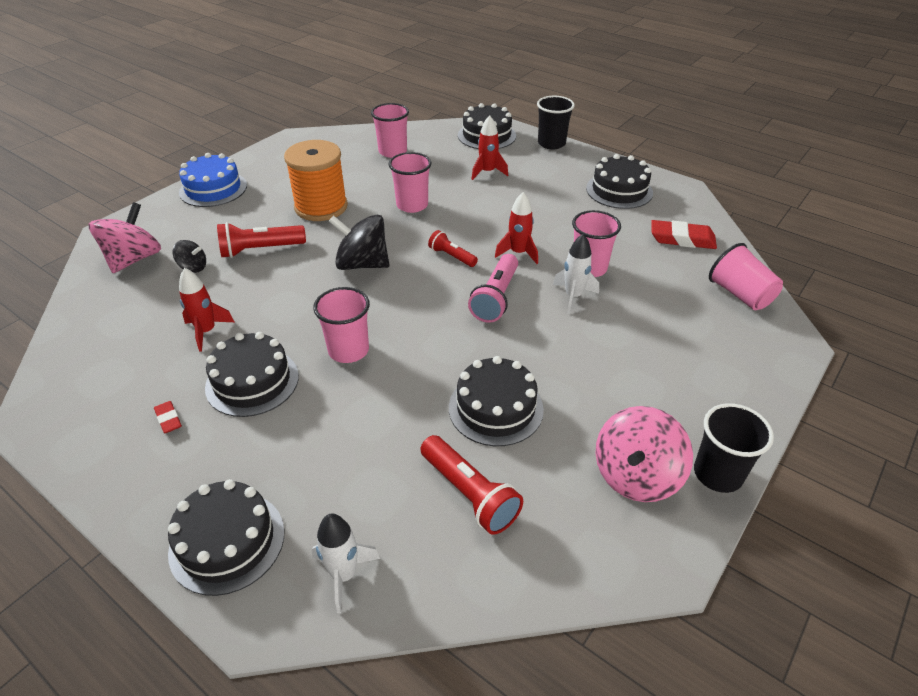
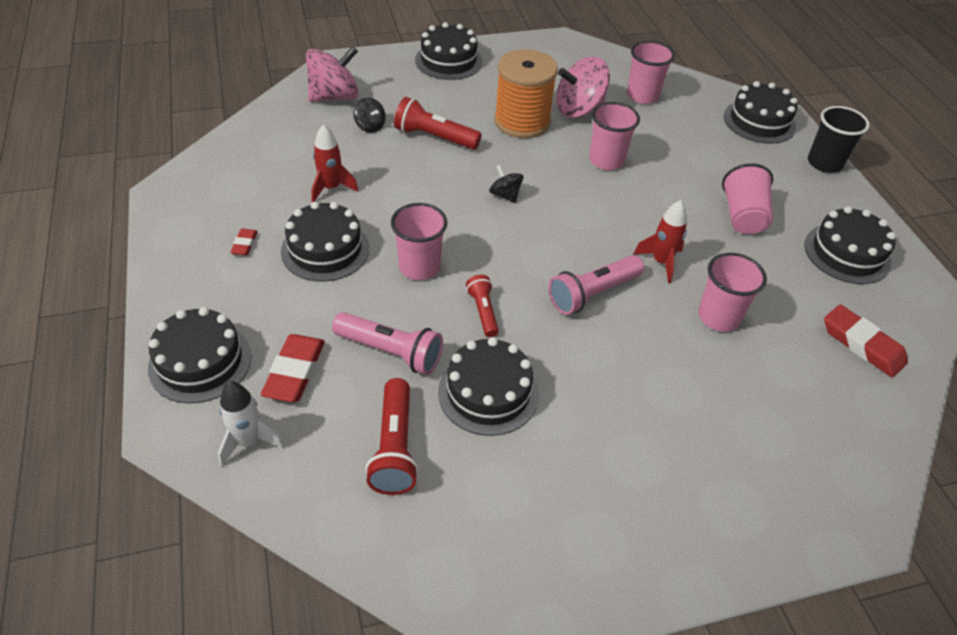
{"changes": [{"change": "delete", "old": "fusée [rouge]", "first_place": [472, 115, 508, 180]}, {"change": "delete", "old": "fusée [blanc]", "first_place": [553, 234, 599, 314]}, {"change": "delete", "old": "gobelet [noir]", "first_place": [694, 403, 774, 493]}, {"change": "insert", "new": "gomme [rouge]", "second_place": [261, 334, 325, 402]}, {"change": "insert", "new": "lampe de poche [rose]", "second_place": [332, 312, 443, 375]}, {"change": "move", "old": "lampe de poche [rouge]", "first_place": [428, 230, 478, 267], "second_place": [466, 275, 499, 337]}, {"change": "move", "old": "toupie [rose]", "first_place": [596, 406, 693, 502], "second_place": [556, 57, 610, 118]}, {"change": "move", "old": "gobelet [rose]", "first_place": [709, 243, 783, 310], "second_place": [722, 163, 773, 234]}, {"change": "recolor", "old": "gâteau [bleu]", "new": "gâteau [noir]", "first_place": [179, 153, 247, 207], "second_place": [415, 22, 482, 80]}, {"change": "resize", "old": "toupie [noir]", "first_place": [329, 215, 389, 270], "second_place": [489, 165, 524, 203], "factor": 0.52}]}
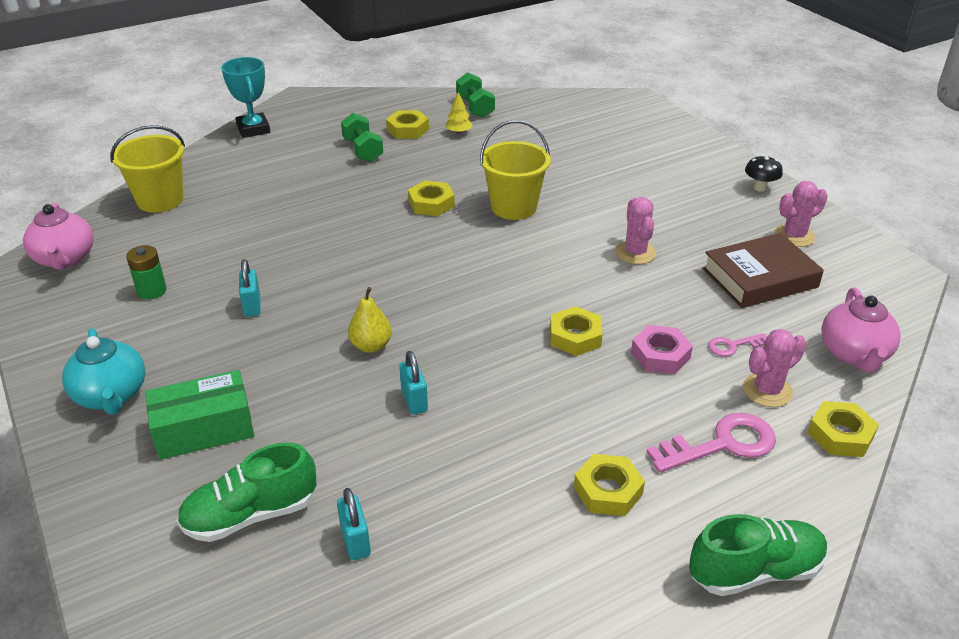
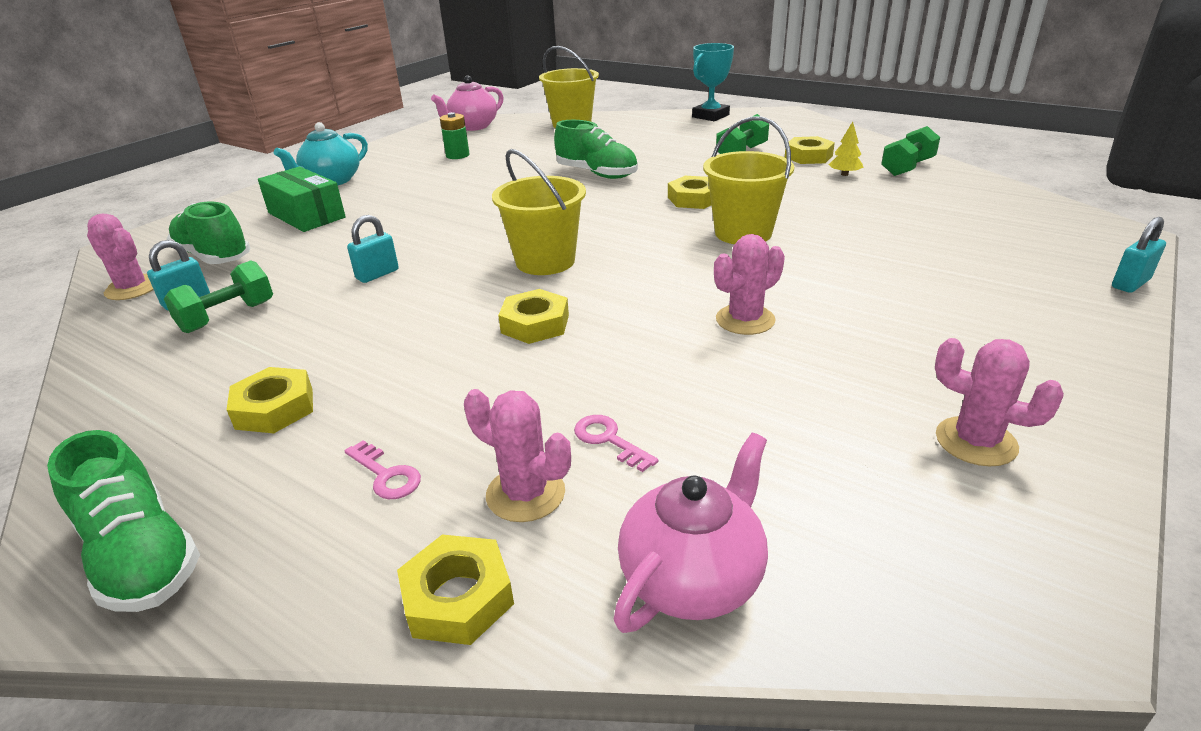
{"changes": [{"change": "delete", "old": "poire [jaune]", "first_place": [348, 287, 392, 353]}, {"change": "delete", "old": "écrou [rose]", "first_place": [631, 325, 693, 374]}, {"change": "delete", "old": "livre [marron]", "first_place": [702, 233, 824, 308]}, {"change": "delete", "old": "champignon [noir]", "first_place": [745, 155, 783, 192]}, {"change": "insert", "new": "cactus [rose]", "second_place": [87, 214, 154, 300]}, {"change": "insert", "new": "haltère [vert]", "second_place": [164, 261, 273, 333]}, {"change": "insert", "new": "seau [jaune]", "second_place": [492, 149, 586, 275]}, {"change": "insert", "new": "chaussure [vert]", "second_place": [554, 120, 638, 179]}, {"change": "move", "old": "cadenas [turquoise]", "first_place": [239, 259, 260, 317], "second_place": [1112, 217, 1166, 293]}, {"change": "rotate", "old": "théière [rose]", "first_place": [821, 287, 901, 373], "second_place": [614, 432, 768, 633], "degrees": 150}, {"change": "resize", "old": "clé [rose]", "first_place": [647, 413, 776, 473], "second_place": [345, 440, 421, 499], "factor": 0.53}]}
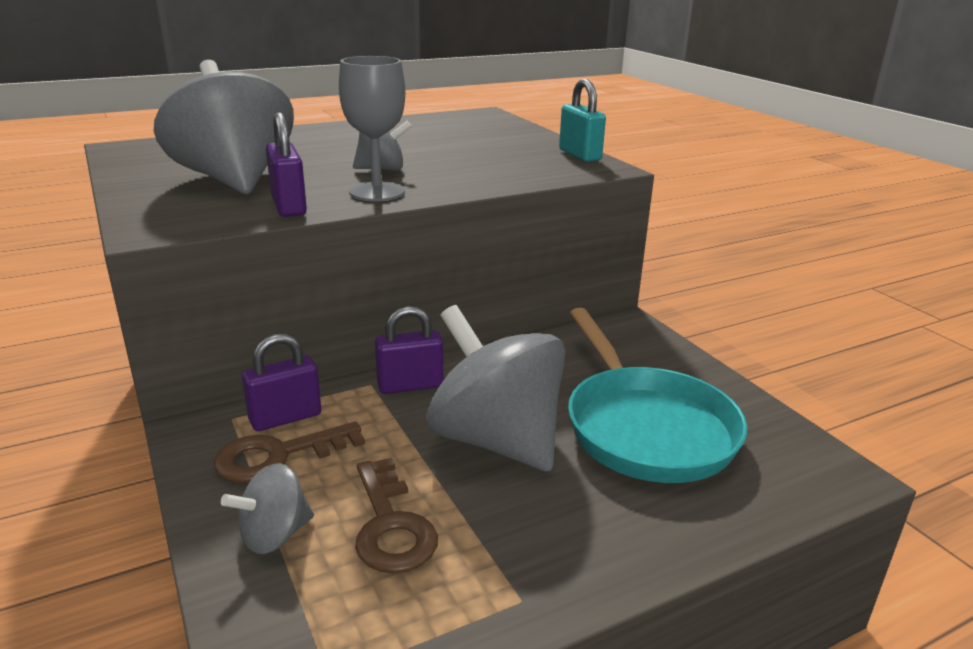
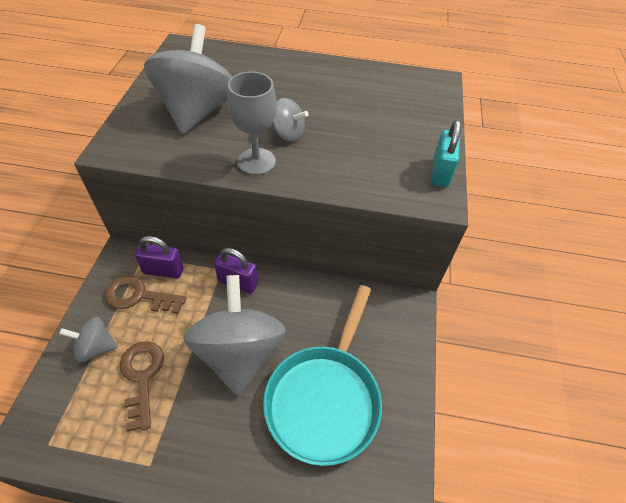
{"changes": [{"change": "delete", "old": "cadenas [violet]", "first_place": [266, 113, 307, 217]}, {"change": "rotate", "old": "clé [marron]", "first_place": [355, 458, 438, 574], "second_place": [120, 341, 164, 432], "degrees": 150}]}
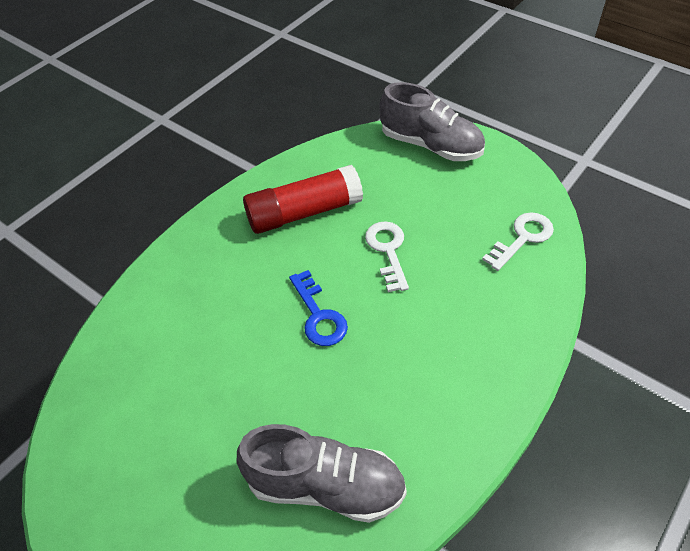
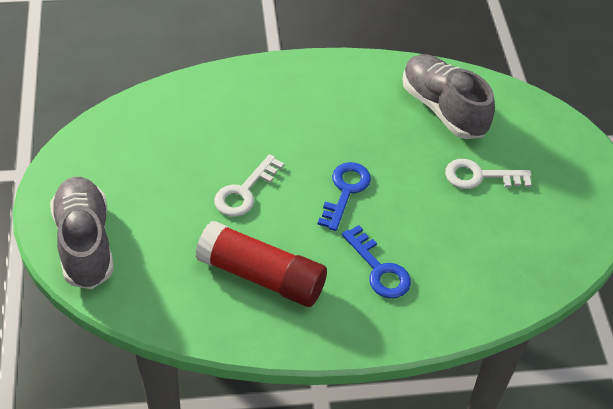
{"changes": [{"change": "insert", "new": "clé [bleu]", "second_place": [342, 225, 411, 298]}, {"change": "move", "old": "clé [blanc]", "first_place": [482, 212, 554, 271], "second_place": [445, 159, 532, 189]}]}
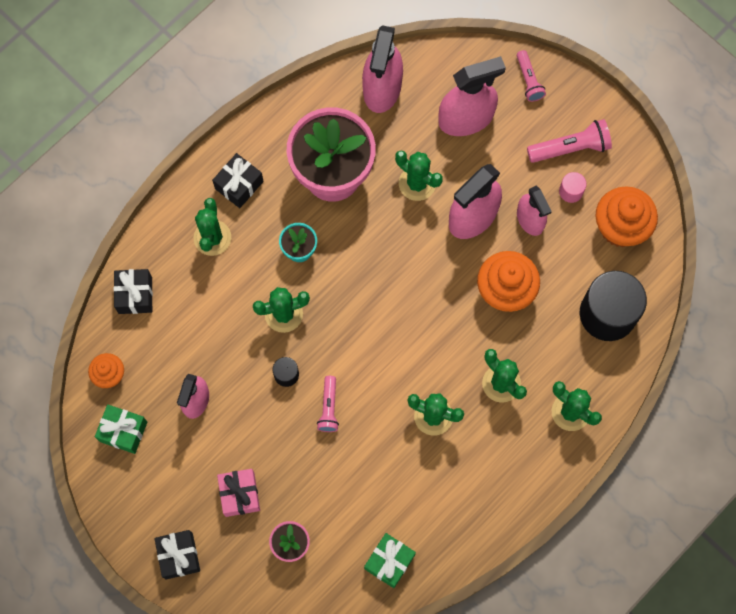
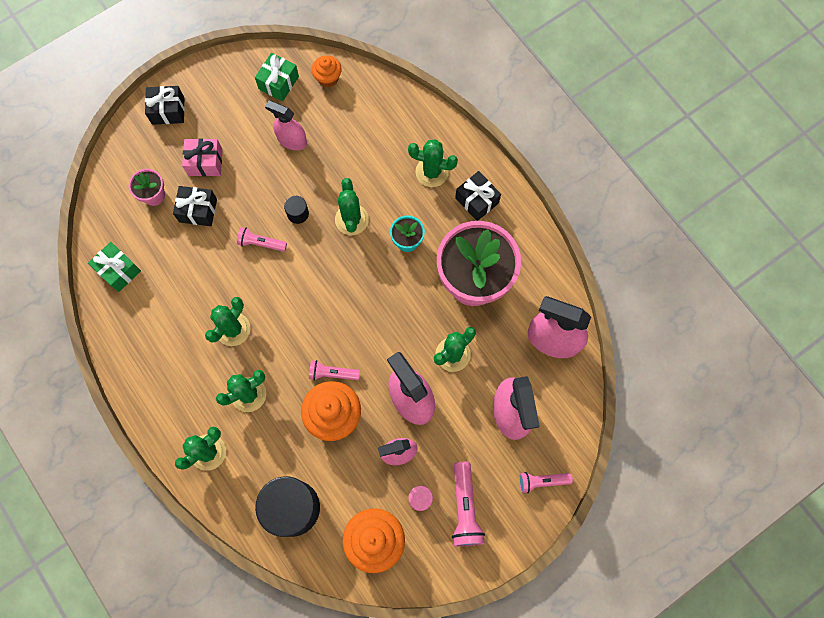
{"changes": [{"change": "insert", "new": "lampe de poche [rose]", "second_place": [309, 360, 360, 380]}, {"change": "move", "old": "cadeau [noir]", "first_place": [114, 269, 153, 314], "second_place": [173, 186, 217, 226]}]}
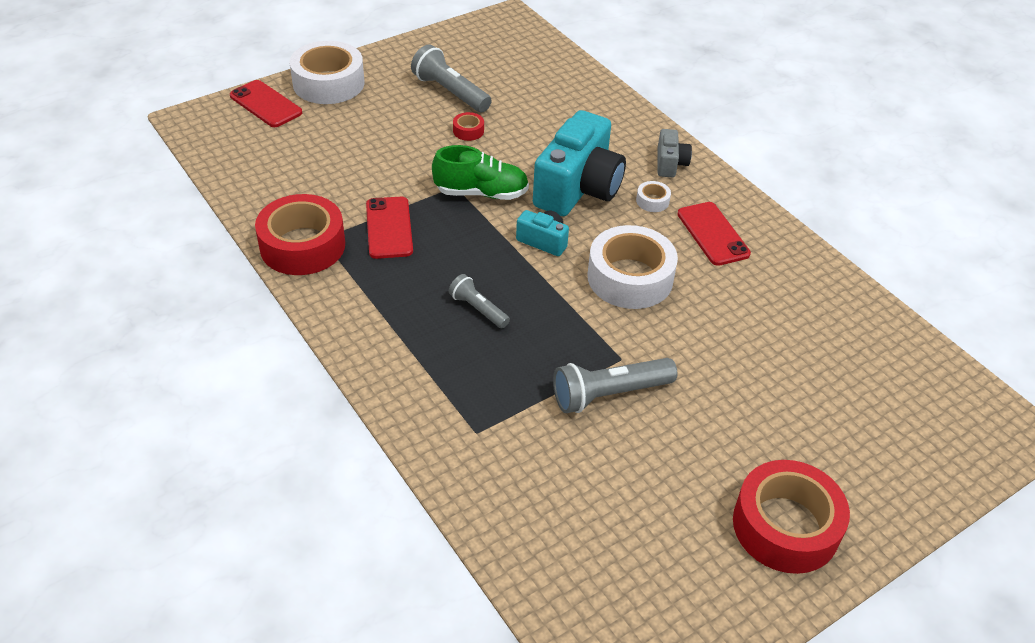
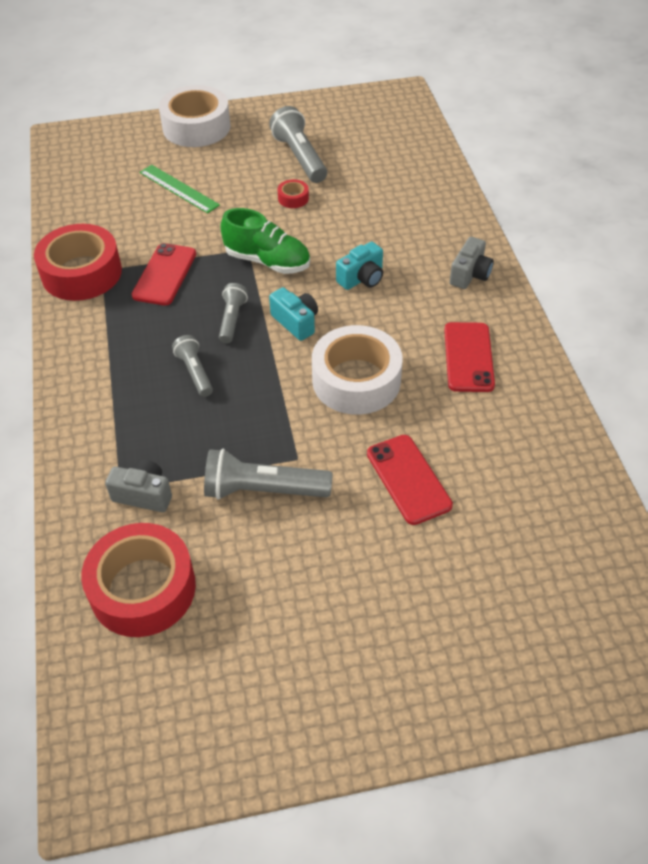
{"changes": [{"change": "delete", "old": "ruban adhésif [blanc]", "first_place": [636, 181, 671, 212]}, {"change": "insert", "new": "appareil photo [gris]", "second_place": [105, 459, 172, 512]}, {"change": "insert", "new": "règle [vert]", "second_place": [140, 165, 220, 213]}, {"change": "insert", "new": "lampe de poche [gris]", "second_place": [219, 283, 248, 343]}, {"change": "move", "old": "téléphone [rouge]", "first_place": [230, 80, 302, 127], "second_place": [367, 435, 453, 525]}, {"change": "move", "old": "ruban adhésif [rouge]", "first_place": [733, 460, 850, 574], "second_place": [81, 523, 196, 637]}, {"change": "resize", "old": "appareil photo [turquoise]", "first_place": [533, 110, 626, 216], "second_place": [336, 241, 383, 290], "factor": 0.47}]}
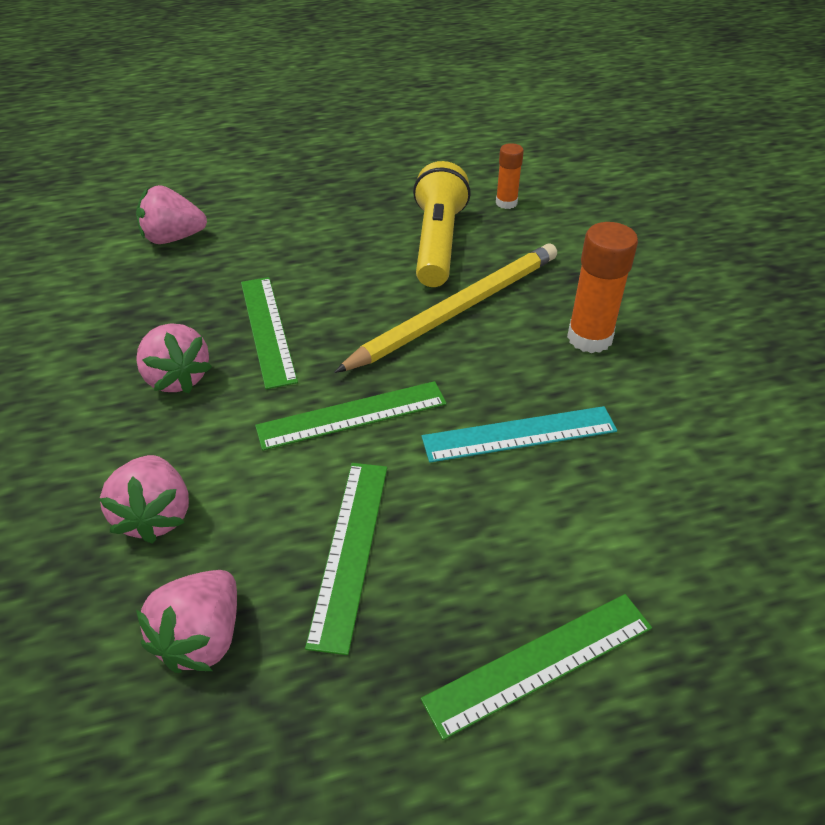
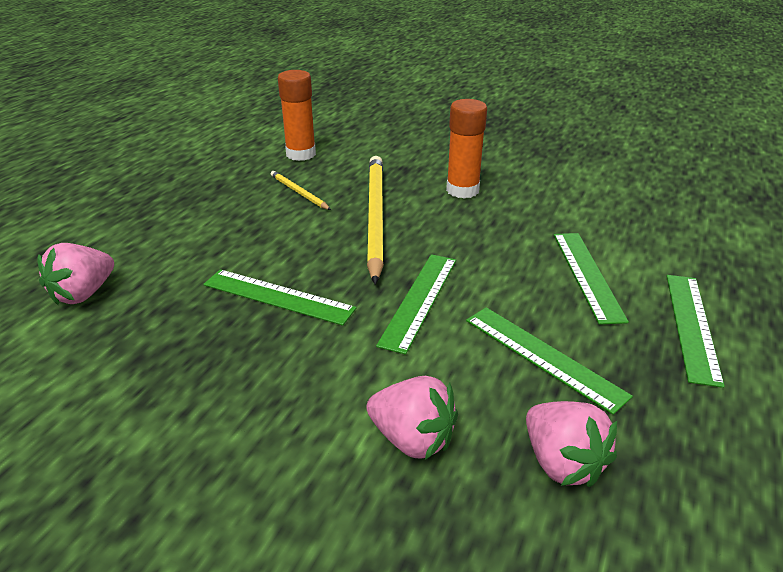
{"changes": [{"change": "delete", "old": "fraise [rose]", "first_place": [136, 323, 212, 393]}, {"change": "delete", "old": "règle [turquoise]", "first_place": [422, 406, 617, 463]}, {"change": "insert", "new": "règle [vert]", "second_place": [554, 233, 629, 325]}, {"change": "replace", "old": "lampe de poche [jaune]", "new": "crayon [jaune]", "first_place": [413, 161, 471, 287], "second_place": [271, 171, 331, 210]}, {"change": "resize", "old": "bâton de colle [orange]", "first_place": [496, 143, 524, 209], "second_place": [278, 70, 316, 161], "factor": 1.68}]}
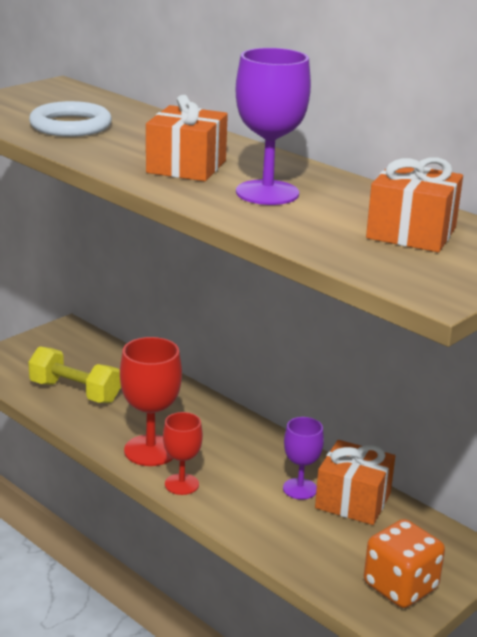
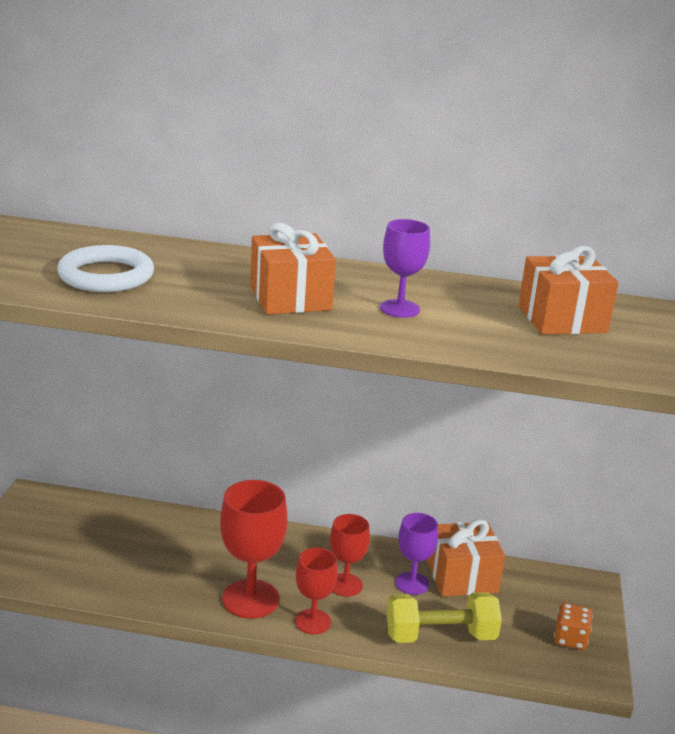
{"changes": [{"change": "insert", "new": "verre à pied [rouge]", "second_place": [330, 514, 370, 597]}, {"change": "move", "old": "haltère [jaune]", "first_place": [28, 346, 121, 403], "second_place": [387, 592, 502, 643]}, {"change": "resize", "old": "verre à pied [violet]", "first_place": [236, 48, 311, 205], "second_place": [380, 219, 430, 318], "factor": 0.62}, {"change": "resize", "old": "dé [orange]", "first_place": [364, 519, 445, 608], "second_place": [554, 603, 593, 650], "factor": 0.59}]}
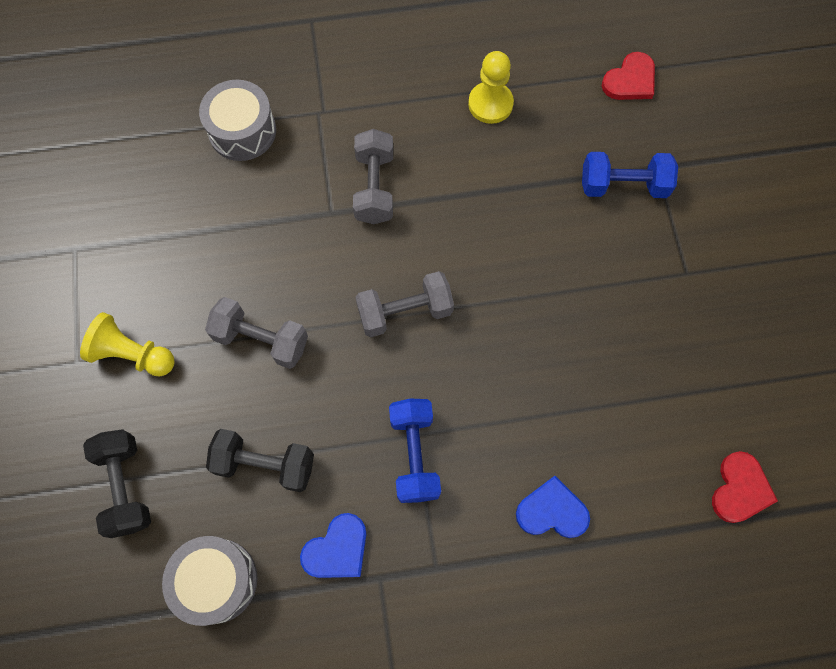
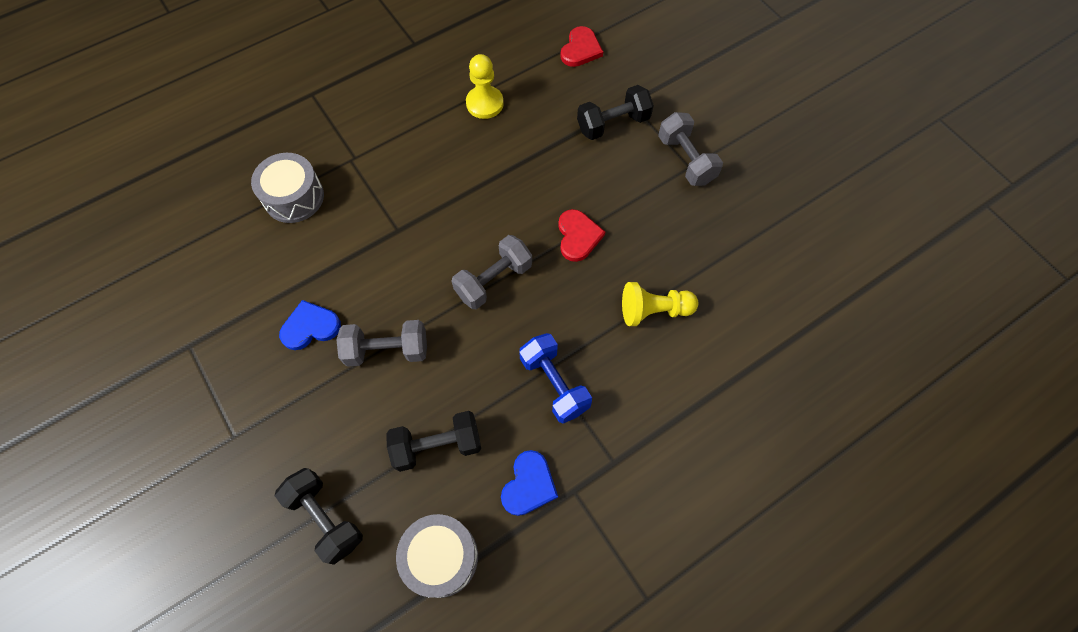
{"changes": [{"change": "move", "old": "pion [jaune]", "first_place": [80, 312, 175, 376], "second_place": [622, 282, 699, 326]}, {"change": "move", "old": "haltère [gris]", "first_place": [353, 129, 393, 224], "second_place": [658, 112, 723, 186]}, {"change": "move", "old": "cœur [bleu]", "first_place": [516, 476, 590, 538], "second_place": [279, 300, 341, 350]}, {"change": "move", "old": "cœur [rouge]", "first_place": [712, 451, 778, 523], "second_place": [558, 209, 605, 262]}, {"change": "recolor", "old": "haltère [bleu]", "new": "haltère [noir]", "first_place": [582, 152, 678, 198], "second_place": [577, 85, 654, 140]}]}
